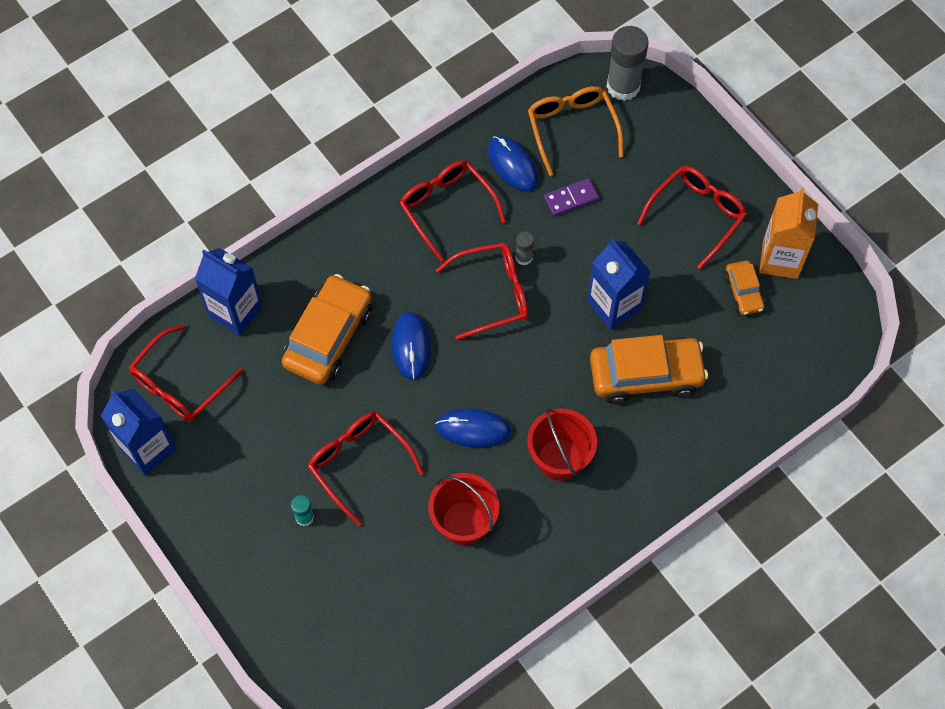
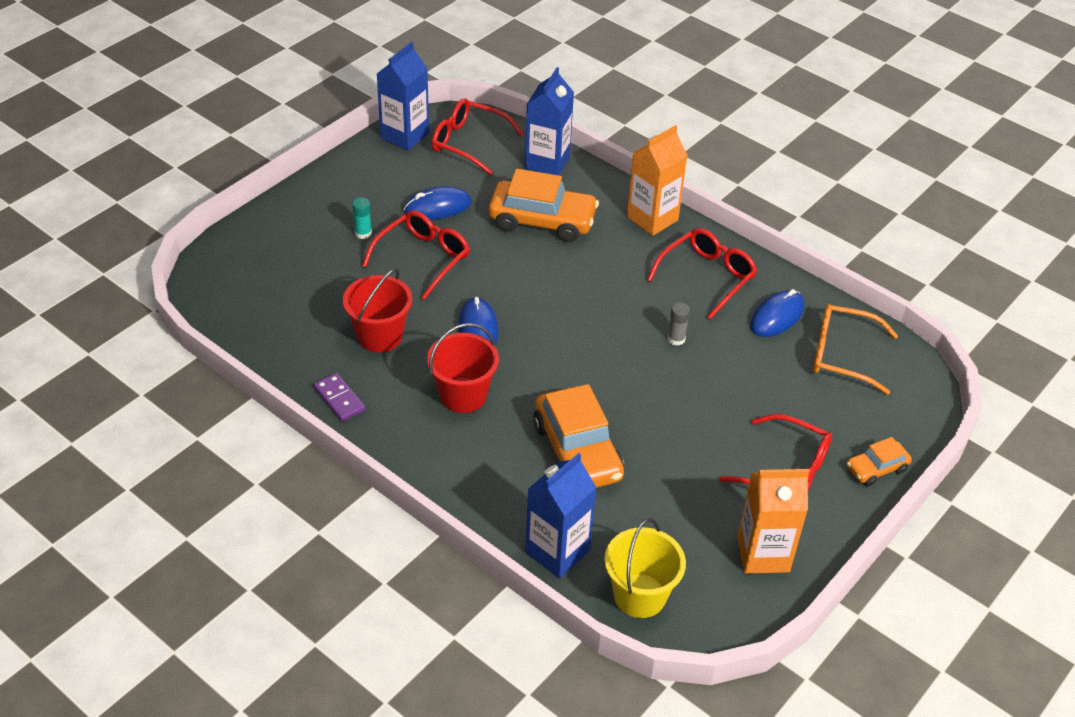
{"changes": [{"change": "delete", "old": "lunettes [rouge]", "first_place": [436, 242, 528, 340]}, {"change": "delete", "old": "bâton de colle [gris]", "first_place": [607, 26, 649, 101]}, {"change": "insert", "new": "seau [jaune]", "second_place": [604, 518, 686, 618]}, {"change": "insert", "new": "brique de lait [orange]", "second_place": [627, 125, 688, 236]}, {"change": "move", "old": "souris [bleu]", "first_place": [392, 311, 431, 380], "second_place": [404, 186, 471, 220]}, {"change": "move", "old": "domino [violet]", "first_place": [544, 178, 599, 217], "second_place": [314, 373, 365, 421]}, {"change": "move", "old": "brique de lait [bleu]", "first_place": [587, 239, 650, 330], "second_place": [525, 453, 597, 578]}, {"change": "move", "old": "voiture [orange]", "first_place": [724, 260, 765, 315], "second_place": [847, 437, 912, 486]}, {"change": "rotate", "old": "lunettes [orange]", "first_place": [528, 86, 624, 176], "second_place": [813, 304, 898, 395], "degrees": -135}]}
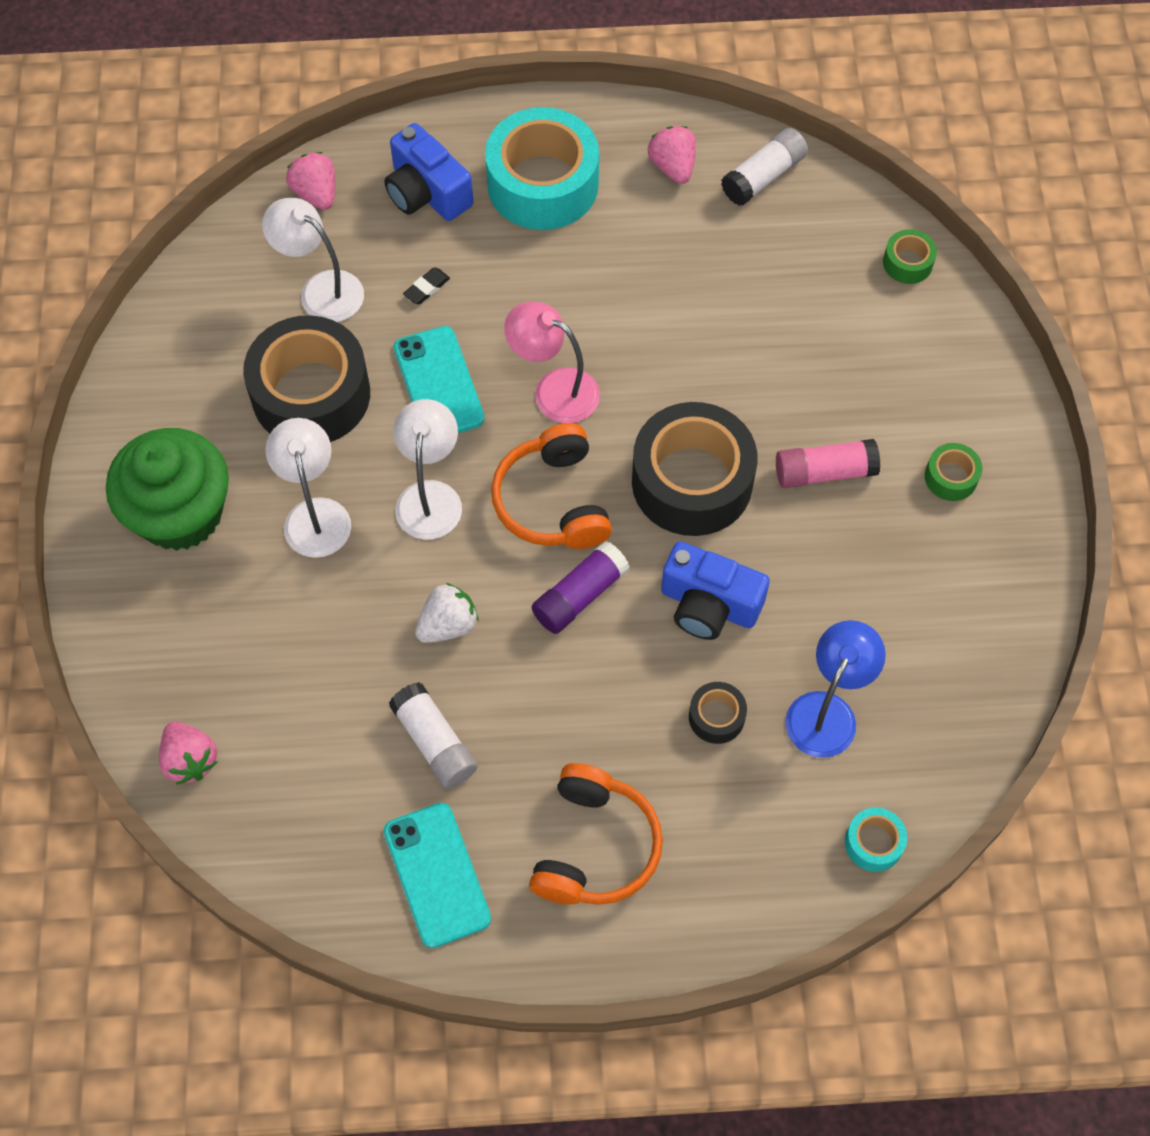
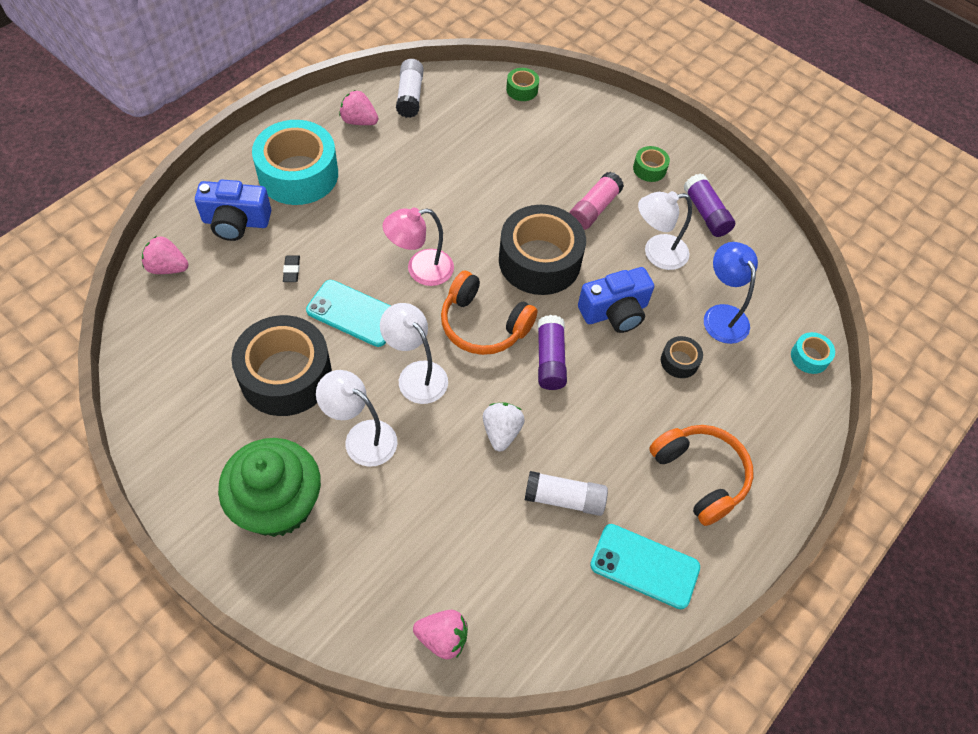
{"changes": [{"change": "insert", "new": "bâton de colle [violet]", "second_place": [684, 174, 735, 237]}, {"change": "move", "old": "lampe [blanc]", "first_place": [262, 198, 364, 322], "second_place": [638, 191, 692, 270]}]}
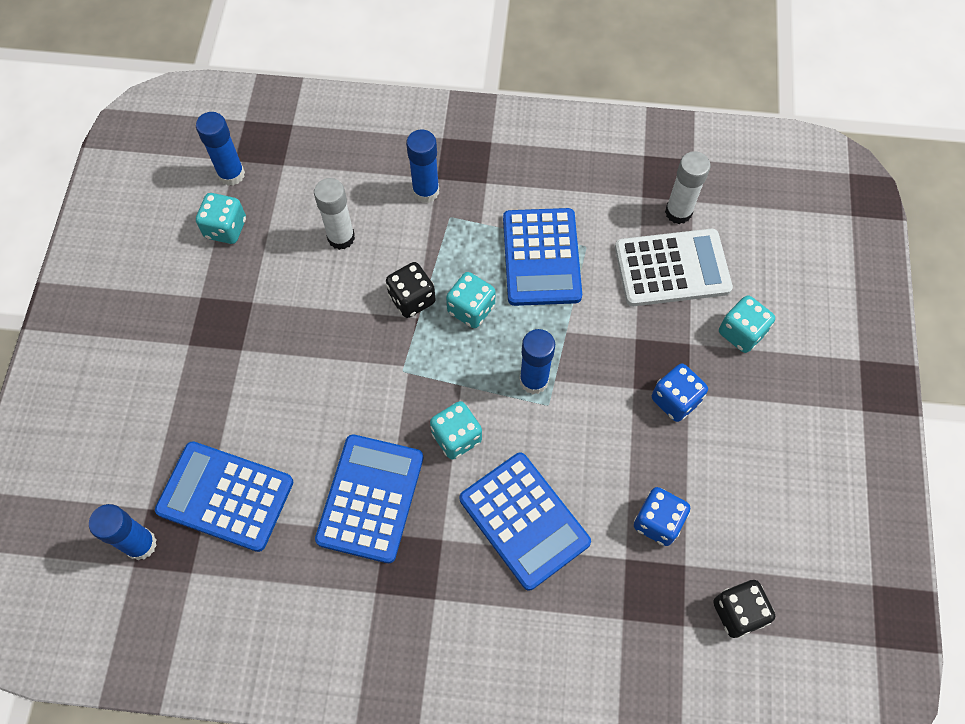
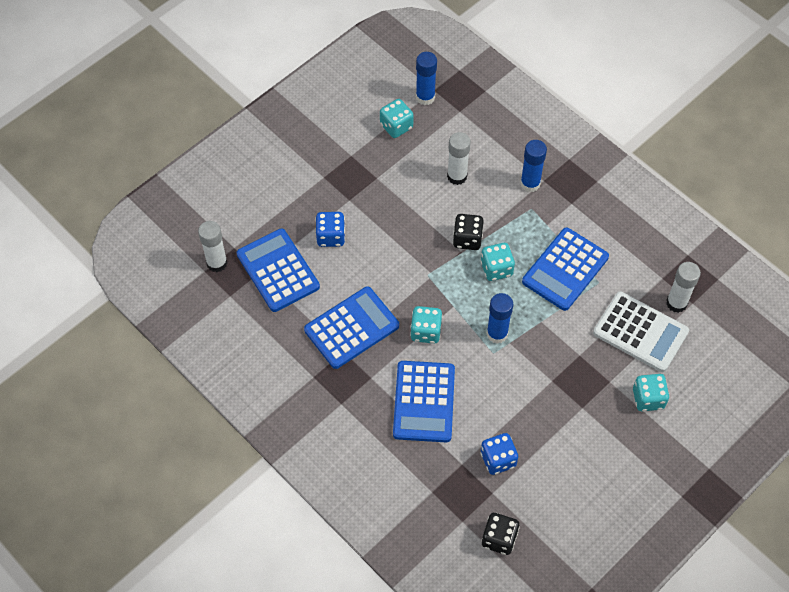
{"changes": [{"change": "move", "old": "dé [bleu]", "first_place": [652, 364, 708, 422], "second_place": [315, 212, 345, 247]}, {"change": "recolor", "old": "bâton de colle [bleu]", "new": "bâton de colle [blanc]", "first_place": [89, 504, 157, 560], "second_place": [198, 221, 228, 272]}]}
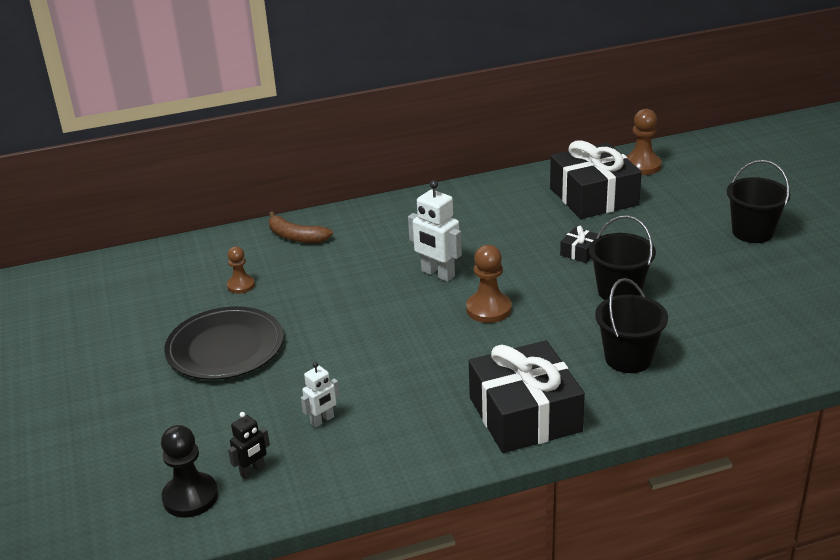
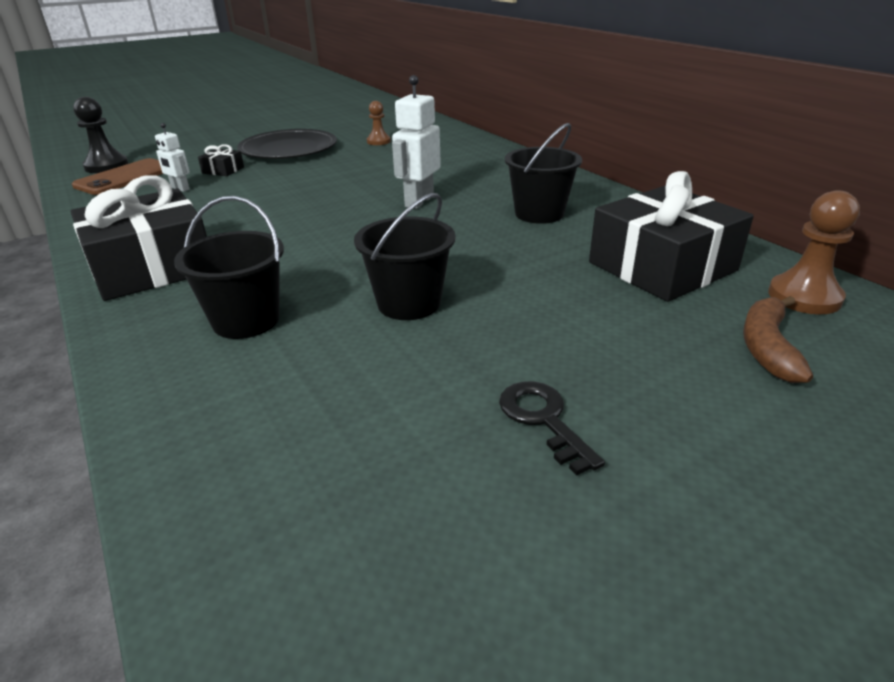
{"changes": [{"change": "delete", "old": "pion [marron]", "first_place": [466, 245, 511, 323]}, {"change": "insert", "new": "clé [noir]", "second_place": [499, 381, 605, 476]}, {"change": "move", "old": "banane [marron]", "first_place": [269, 211, 333, 243], "second_place": [743, 296, 813, 383]}, {"change": "move", "old": "cadeau [noir]", "first_place": [560, 226, 598, 263], "second_place": [198, 144, 244, 176]}, {"change": "move", "old": "seau [noir]", "first_place": [727, 160, 791, 243], "second_place": [505, 123, 582, 224]}, {"change": "replace", "old": "robot [noir]", "new": "téléphone [marron]", "first_place": [228, 412, 270, 480], "second_place": [72, 158, 163, 195]}]}
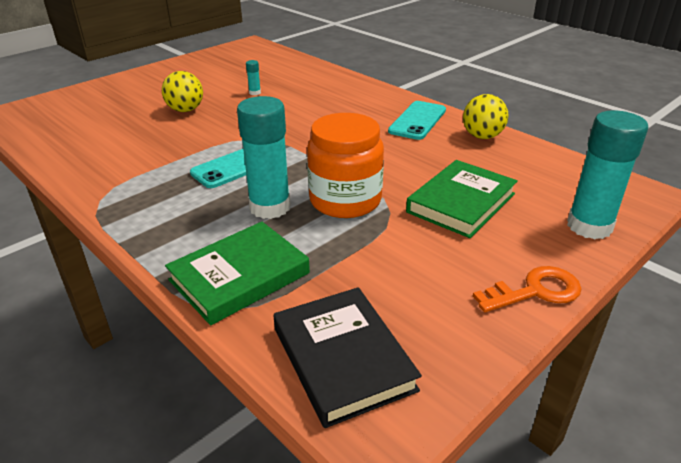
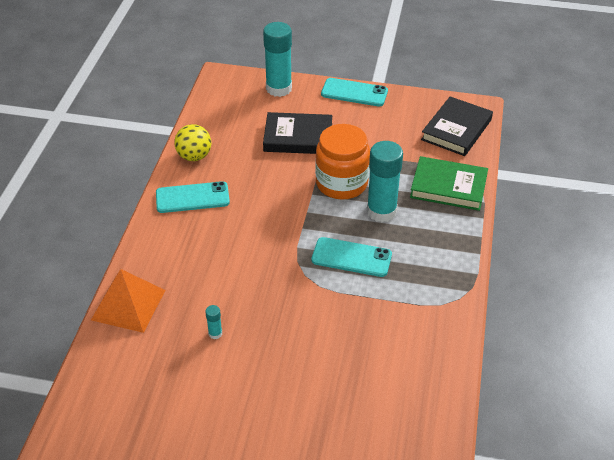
{"changes": [{"change": "delete", "old": "balle [jaune]", "first_place": [162, 71, 203, 112]}, {"change": "insert", "new": "pyramide [orange]", "second_place": [91, 269, 165, 333]}, {"change": "replace", "old": "clé [orange]", "new": "téléphone [turquoise]", "first_place": [473, 266, 581, 312], "second_place": [321, 78, 388, 107]}, {"change": "recolor", "old": "livre [vert]", "new": "livre [noir]", "first_place": [406, 160, 518, 238], "second_place": [263, 112, 332, 154]}]}
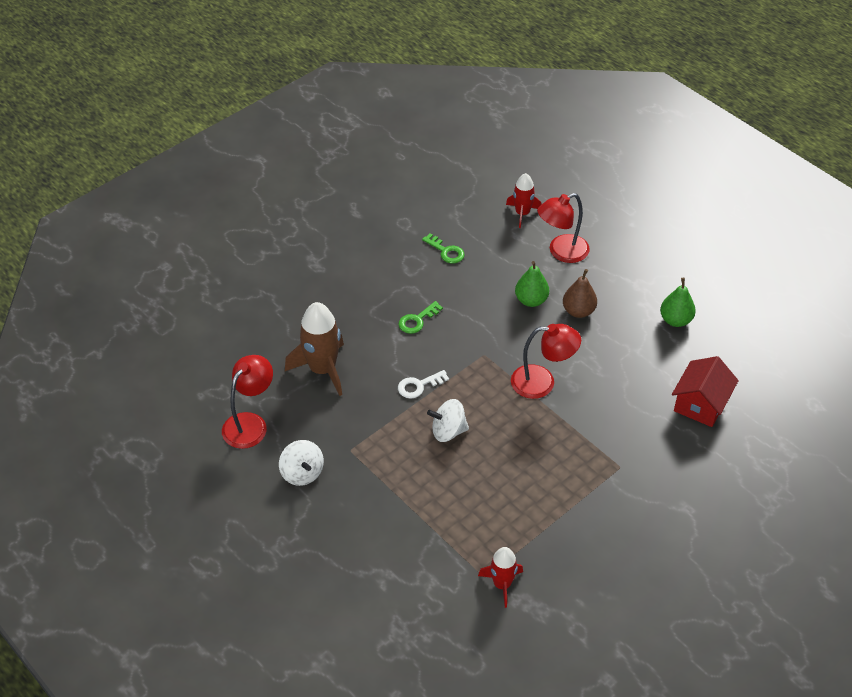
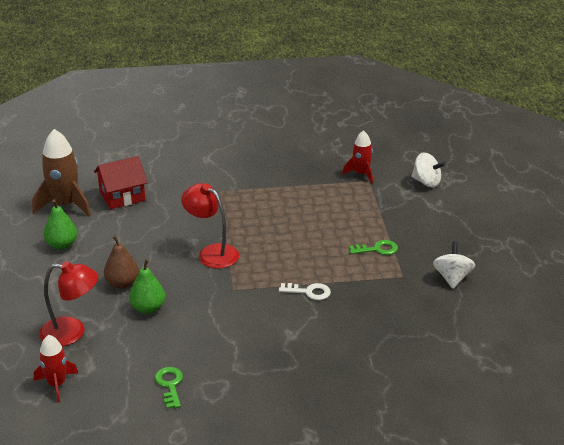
{"changes": [{"change": "delete", "old": "lampe [rouge]", "first_place": [222, 355, 273, 449]}, {"change": "move", "old": "fusée [marron]", "first_place": [285, 302, 344, 396], "second_place": [32, 129, 91, 216]}, {"change": "move", "old": "clé [vert]", "first_place": [398, 301, 443, 334], "second_place": [349, 240, 398, 255]}, {"change": "move", "old": "toupie [blanc]", "first_place": [427, 399, 469, 442], "second_place": [411, 152, 446, 187]}]}
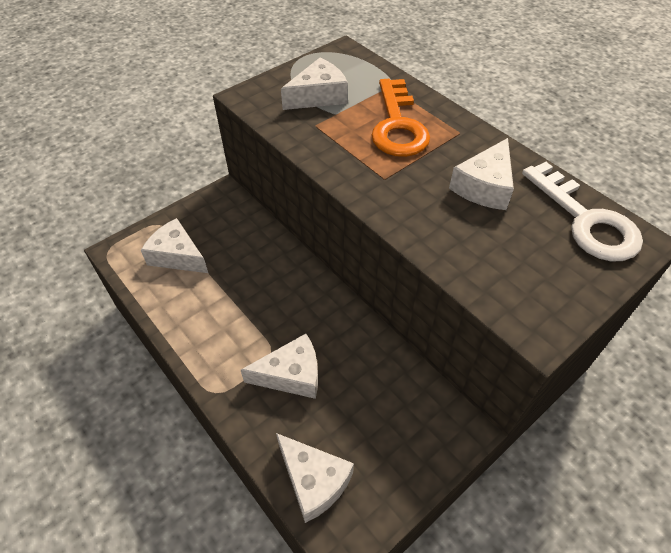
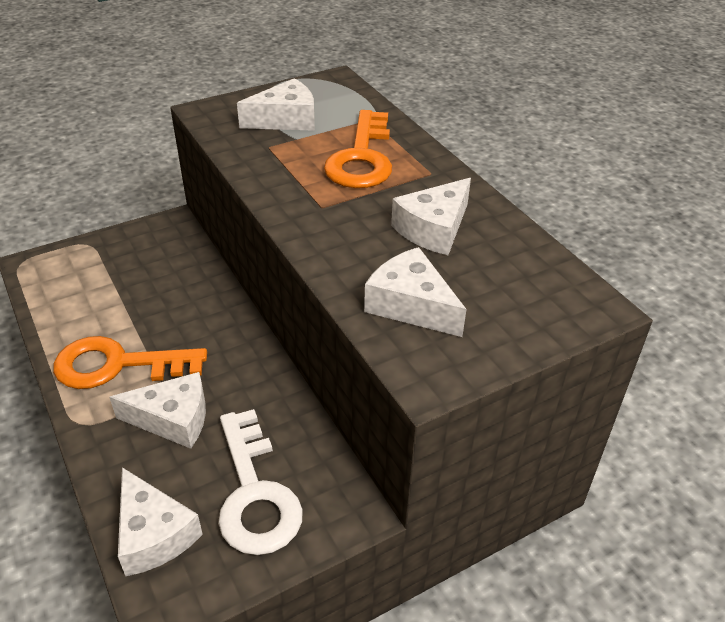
{"changes": [{"change": "insert", "new": "clé [orange]", "second_place": [53, 336, 207, 389]}, {"change": "move", "old": "fromage [blanc]", "first_place": [141, 218, 208, 273], "second_place": [364, 247, 466, 337]}, {"change": "move", "old": "clé [blanc]", "first_place": [522, 162, 643, 261], "second_place": [218, 409, 303, 555]}]}
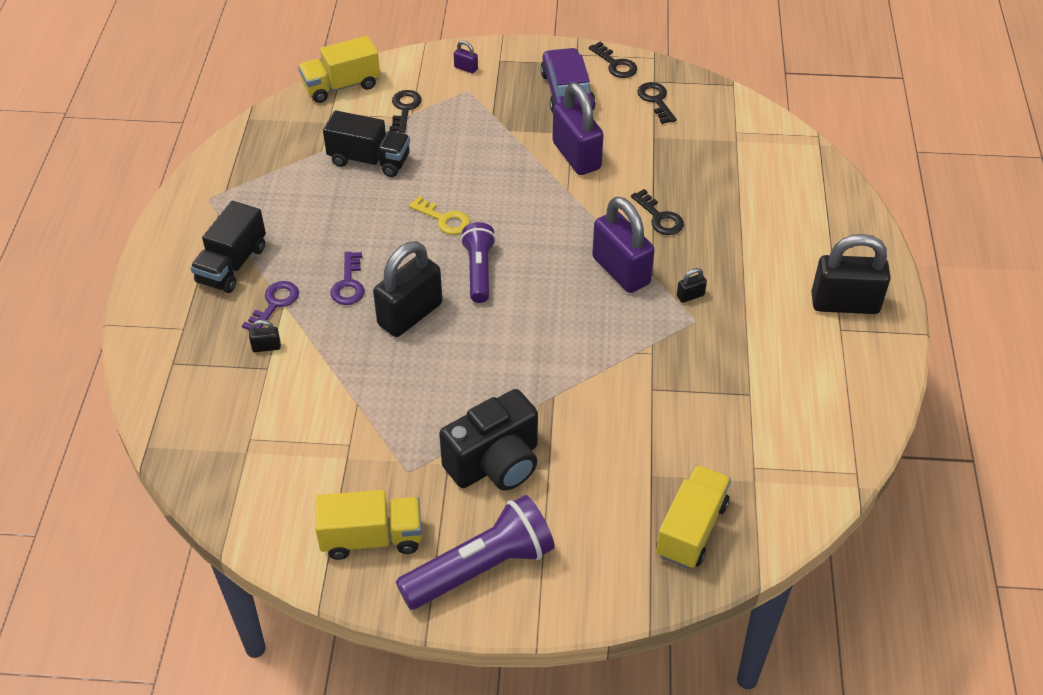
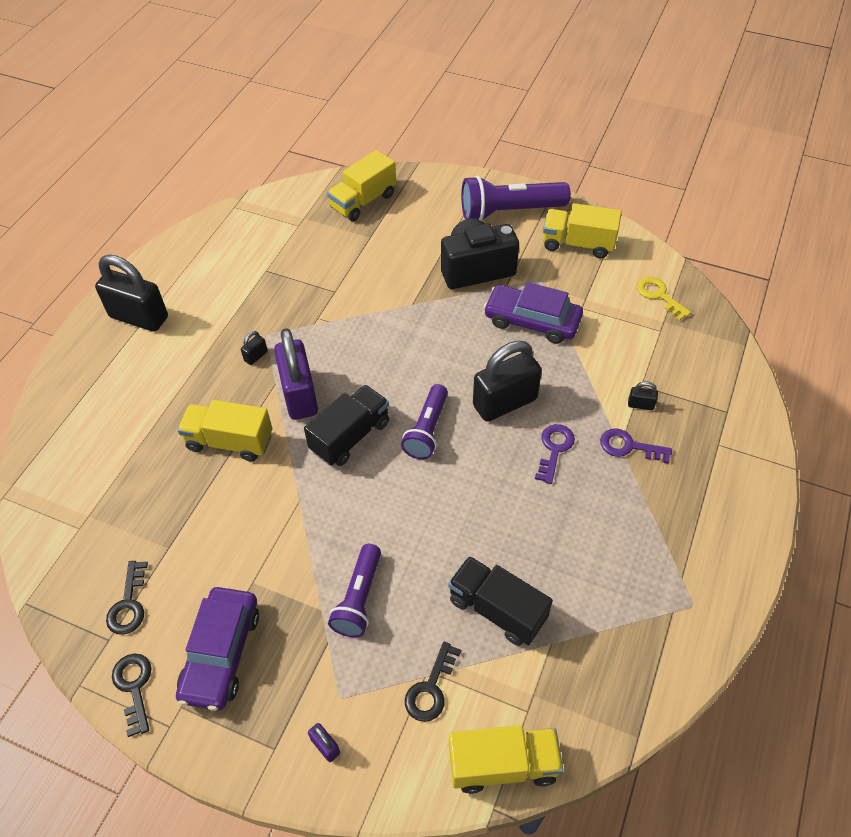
{"changes": [{"change": "delete", "old": "cadenas [violet]", "first_place": [552, 82, 604, 175]}, {"change": "insert", "new": "lampe de poche [violet]", "second_place": [328, 544, 381, 637]}, {"change": "insert", "new": "voiture [violet]", "second_place": [483, 282, 583, 344]}, {"change": "move", "old": "camion [noir]", "first_place": [190, 201, 266, 293], "second_place": [304, 385, 389, 466]}, {"change": "move", "old": "clé [jaune]", "first_place": [408, 196, 470, 235], "second_place": [637, 277, 691, 321]}, {"change": "replace", "old": "clé [noir]", "new": "camion [jaune]", "first_place": [631, 189, 684, 235], "second_place": [177, 400, 272, 461]}, {"change": "rotate", "old": "clé [violet]", "first_place": [242, 281, 299, 330], "second_place": [600, 428, 672, 464], "degrees": 60}, {"change": "rotate", "old": "cadenas [noir]", "first_place": [677, 268, 707, 303], "second_place": [241, 331, 268, 365], "degrees": -45}]}
